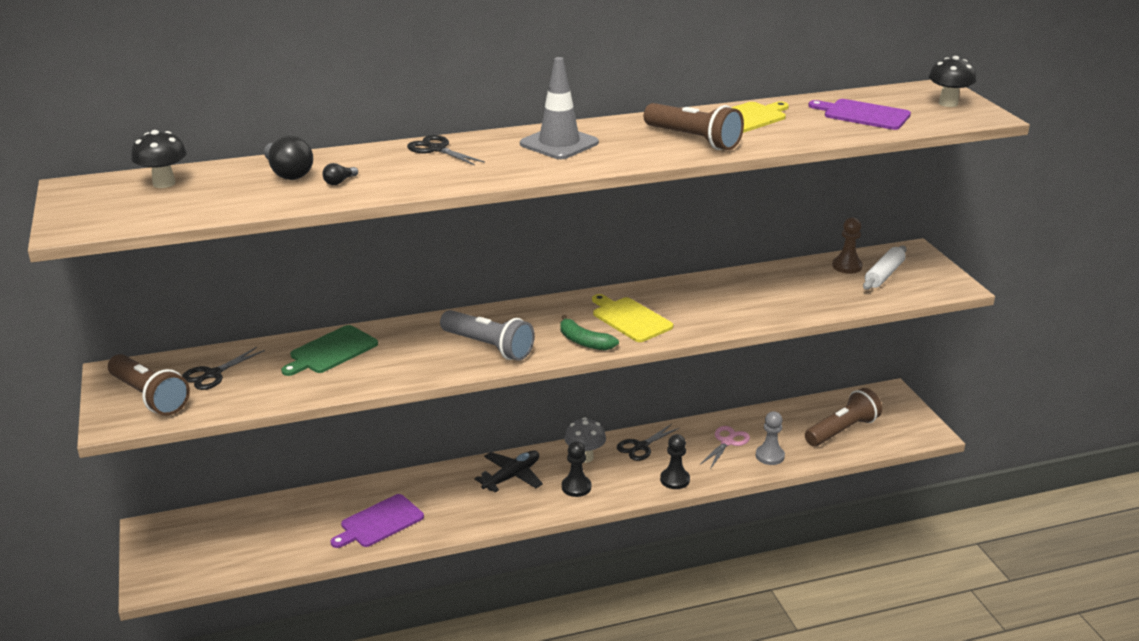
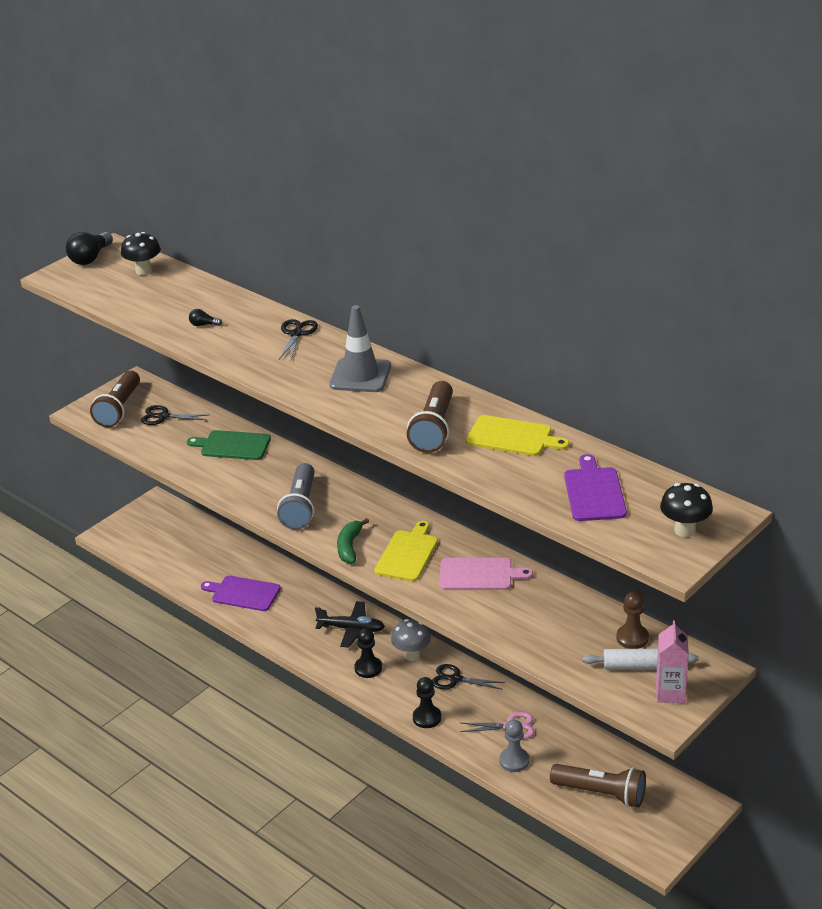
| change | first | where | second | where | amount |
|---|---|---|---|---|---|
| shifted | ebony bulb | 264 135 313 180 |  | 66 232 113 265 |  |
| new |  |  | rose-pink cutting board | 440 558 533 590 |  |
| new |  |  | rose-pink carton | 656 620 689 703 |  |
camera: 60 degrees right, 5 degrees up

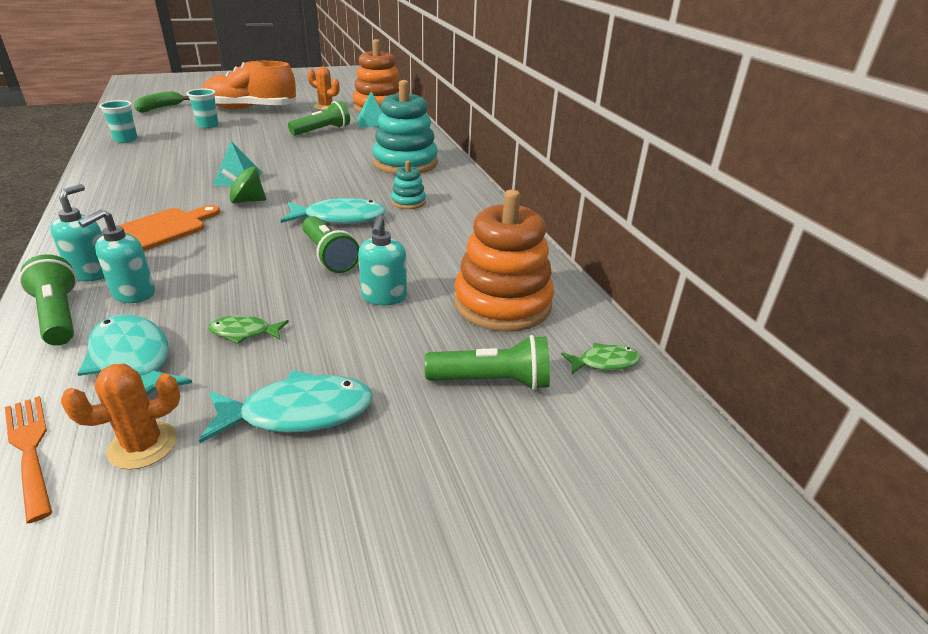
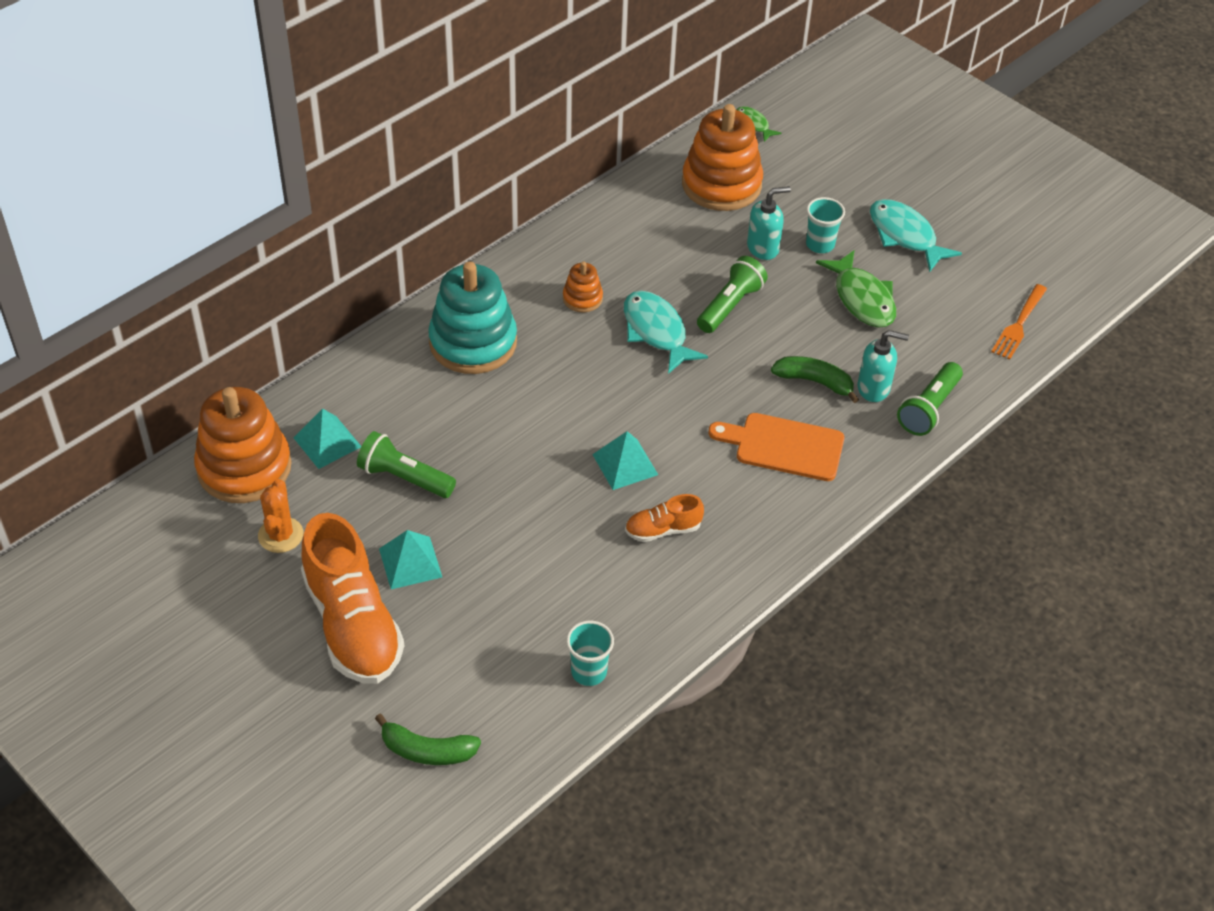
| change | first | where | second | where | amount |
|---|---|---|---|---|---|
| shifted | turquoise beaker | 186 89 218 128 |  | 806 197 845 253 |  |
| repainted | turquoise stacking rings | 391 161 426 209 | orange stacking rings | 563 262 603 313 |  |
| gone | green whirligig | 221 167 266 204 |  |  |  |
| gone | turquoise soap dispenser | 50 184 105 281 |  |  |  |
| gone | turquoise fish | 77 314 192 395 |  |  |  |
| scaled | green fish | 208 315 289 344 |  | 816 250 896 327 | x1.81 |
| gone | green pocket torch | 424 335 550 390 |  |  |  |
| gone | orange saguaro cactus | 61 364 180 470 |  |  |  |
| new |  |  | green banana | 771 356 859 403 |  |
| new |  |  | orange lace-up shoe | 625 494 704 542 |  |
| new |  |  | turquoise pyramid | 379 530 442 589 |  |
camera: 115 degrees left, 15 degrees up

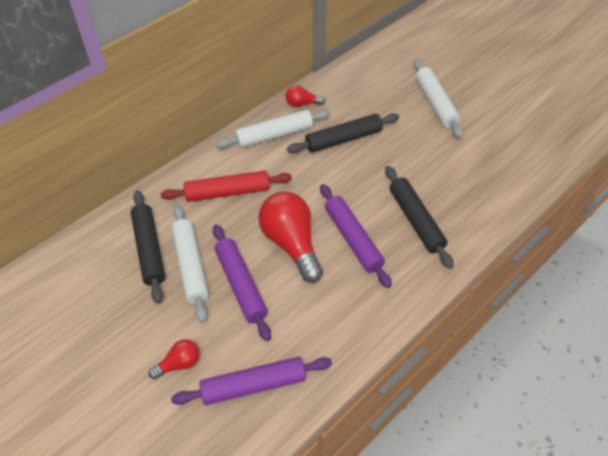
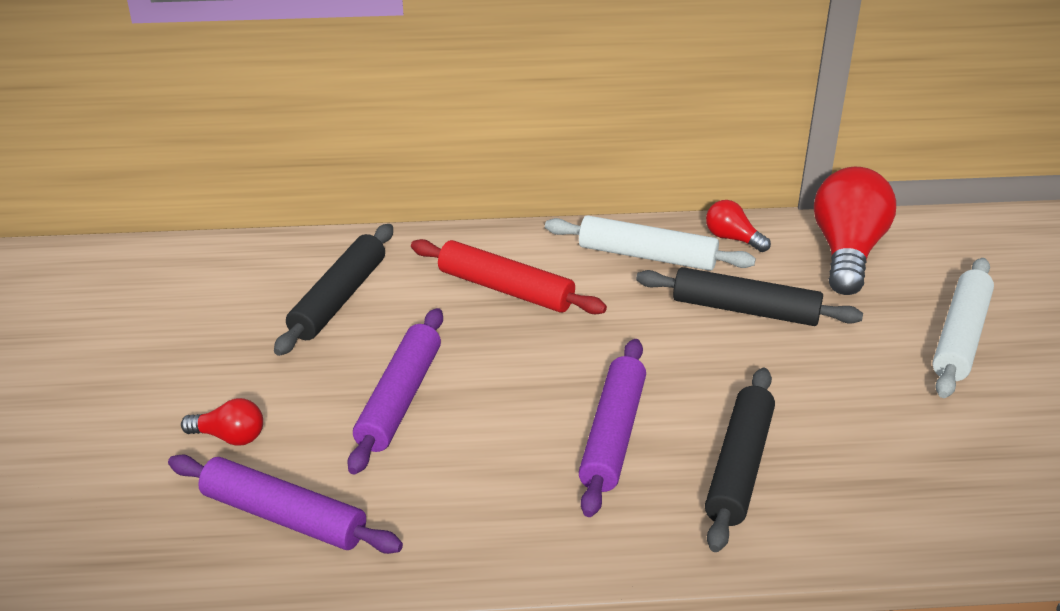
| change | first | where | second | where | amount |
|---|---|---|---|---|---|
| shifted | scarlet bulb | 258 192 323 283 |  | 814 167 896 295 |  |
| gone | snow-white dough roller | 171 205 209 323 |  |  |  |
camera: 40 degrees right, 15 degrees down

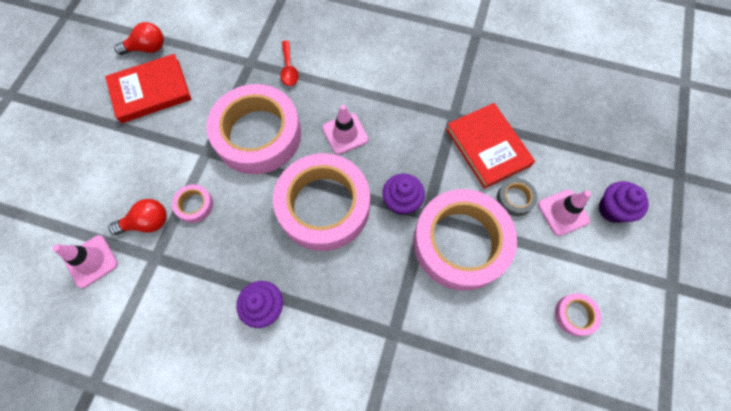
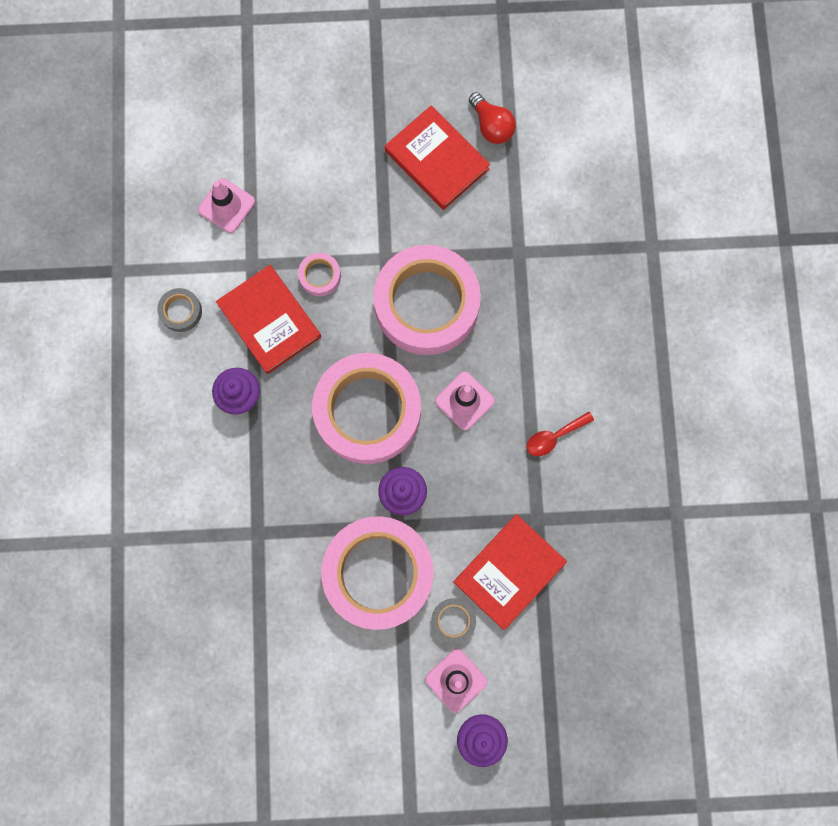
| change | first | where | second | where | amount |
|---|---|---|---|---|---|
| shifted | scarlet spoon | 280 41 299 86 |  | 526 412 594 456 |  |
| gone | scarlet bulb | 109 199 167 235 |  |  |  |
| gone | rose-pink tape | 555 293 601 336 |  |  |  |
| new |  |  | scarlet hardback | 216 265 321 374 |  |
| new |  |  | grey tape | 157 288 202 332 |  |
camera: 70 degrees right, 10 degrees up

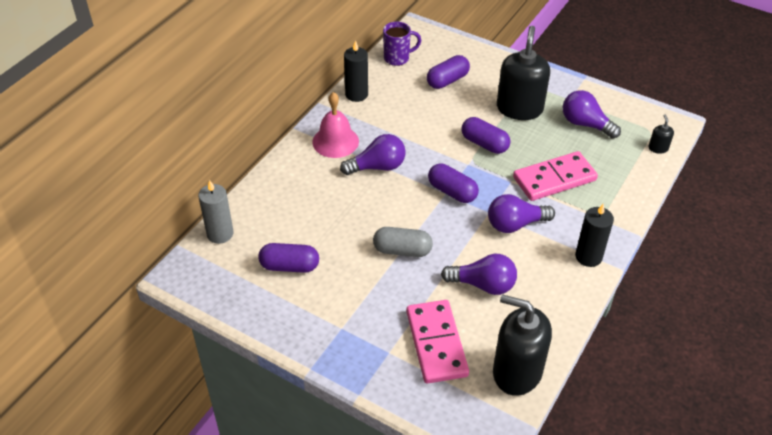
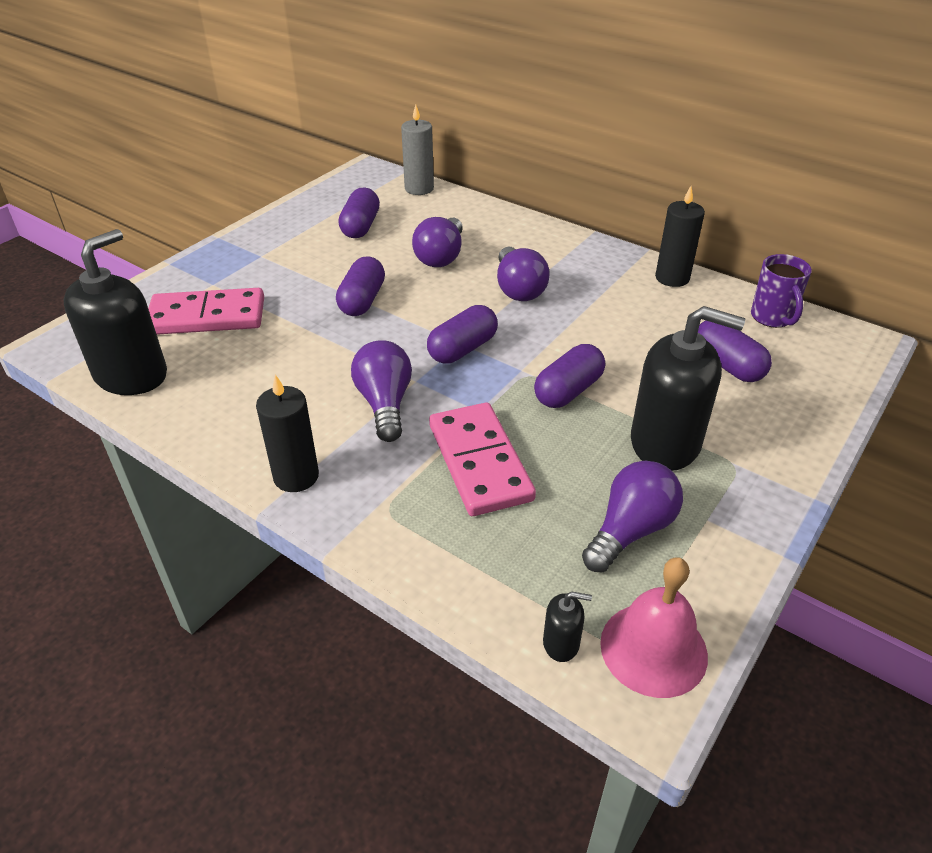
| change | first | where | second | where | amount |
|---|---|---|---|---|---|
| shifted | rose-pink hand bell | 312 92 359 158 |  | 600 557 708 698 |  |
| repainted | grey pill | 373 227 433 257 | royal purple pill | 336 257 385 316 |  |
| shifted | royal purple bulb | 441 254 517 295 |  | 412 217 463 267 |  |
camera: 95 degrees right, 5 degrees down

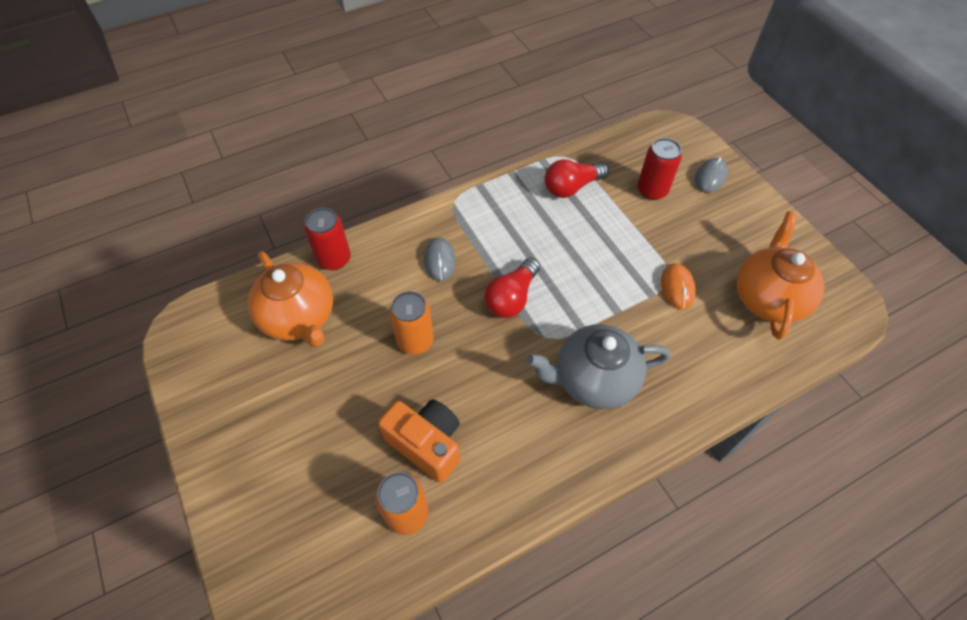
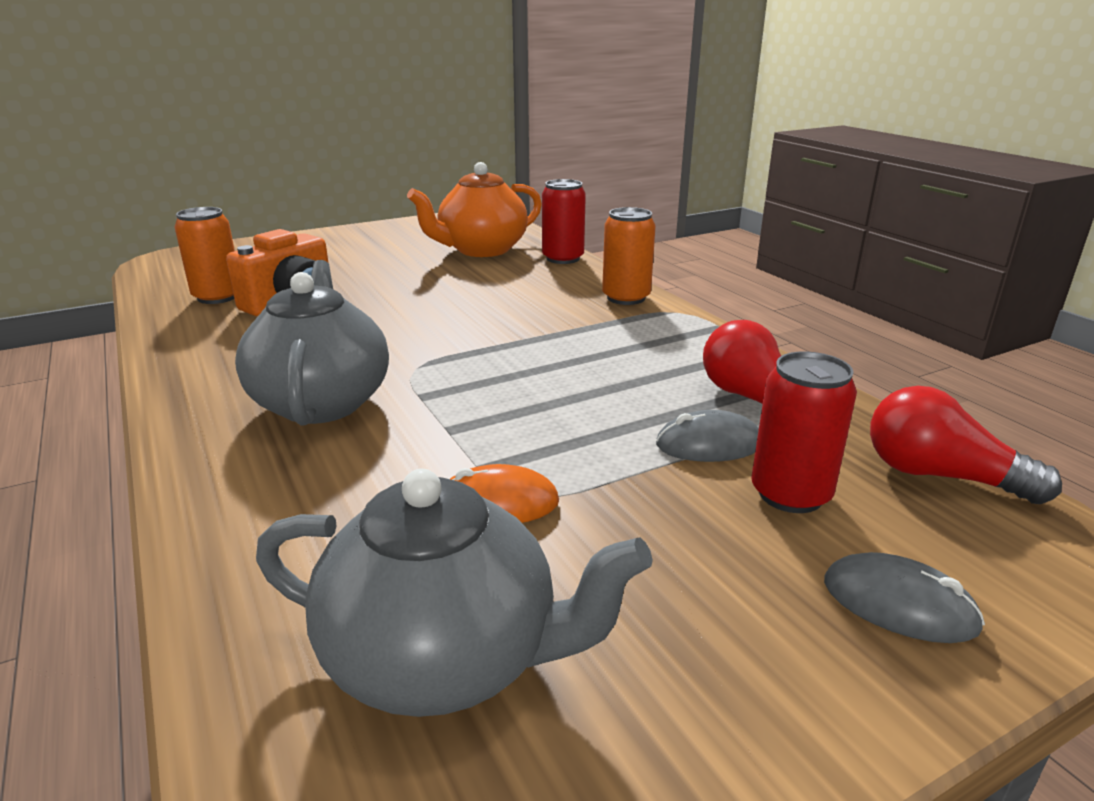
| change | first | where | second | where | amount |
|---|---|---|---|---|---|
| repainted | orange teapot | 736 211 825 340 | grey teapot | 256 469 653 717 |  |
| shifted | grey mouse | 424 237 456 281 |  | 656 410 759 462 |  |
| shifted | scarlet bulb | 484 258 540 318 |  | 870 386 1062 504 |  |
| shifted | orange can | 389 291 434 355 |  | 602 207 656 305 |  |
camera: 90 degrees right, 30 degrees down

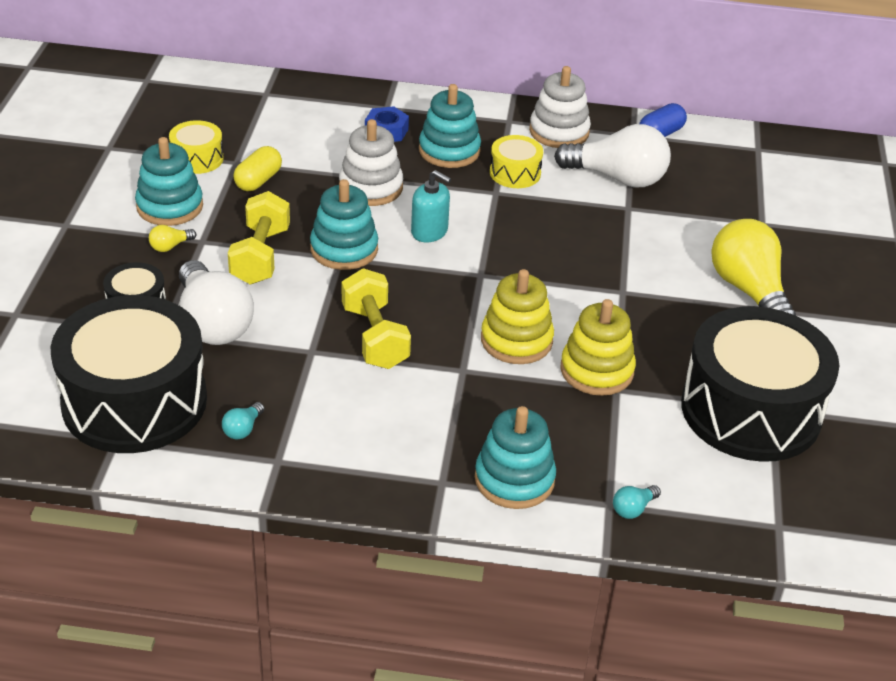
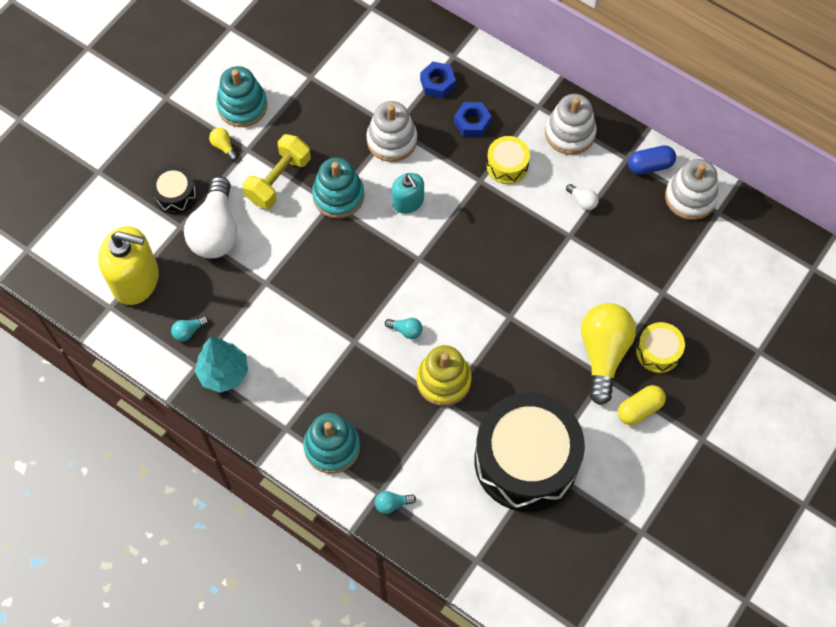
| change | first | where | second | where | amount |
|---|---|---|---|---|---|
| swapped | turquoise stacking rings | 419 84 481 168 | royal blue hex nut | 454 102 492 137 |  |
| shifted | yellow toy drum | 169 120 224 174 |  | 636 322 685 373 |  |
| scaled | snow-white bulb | 554 124 671 188 |  | 566 184 599 210 | x0.40 |
| shifted | yellow pill | 233 146 282 191 |  | 618 385 666 425 |  |
| rotated | yellow bulb | 149 225 196 252 |  | 209 128 237 161 | 60 degrees clockwise |
| gone | yellow hand weight | 342 268 411 369 |  |  |  |
| swapped | yellow stacking rings | 481 269 554 364 | turquoise bulb | 385 318 423 339 |  |
| swapped | ebony toy drum | 51 295 207 453 | yellow soap dispenser | 98 226 159 305 |  |
| new |  |  | snow-white stacking rings | 665 159 719 220 |  |
| new |  |  | turquoise fir tree | 195 337 248 393 |  |
camera: 30 degrees right, 25 degrees up

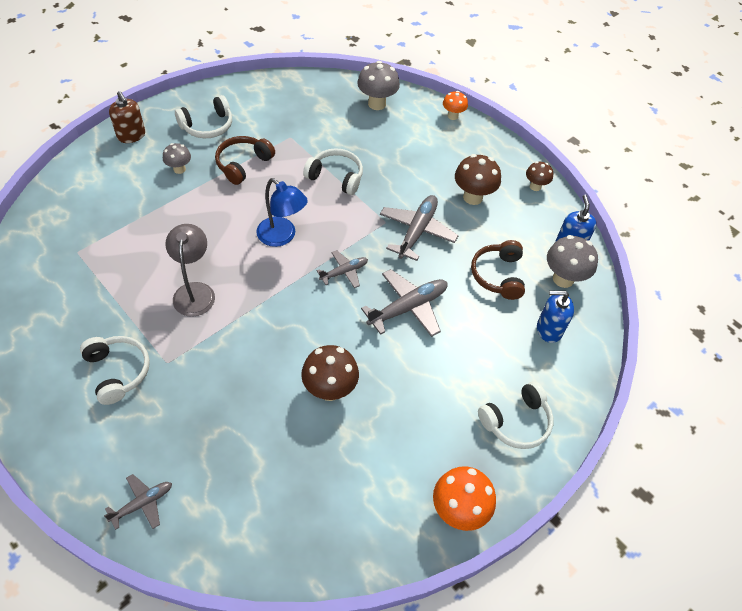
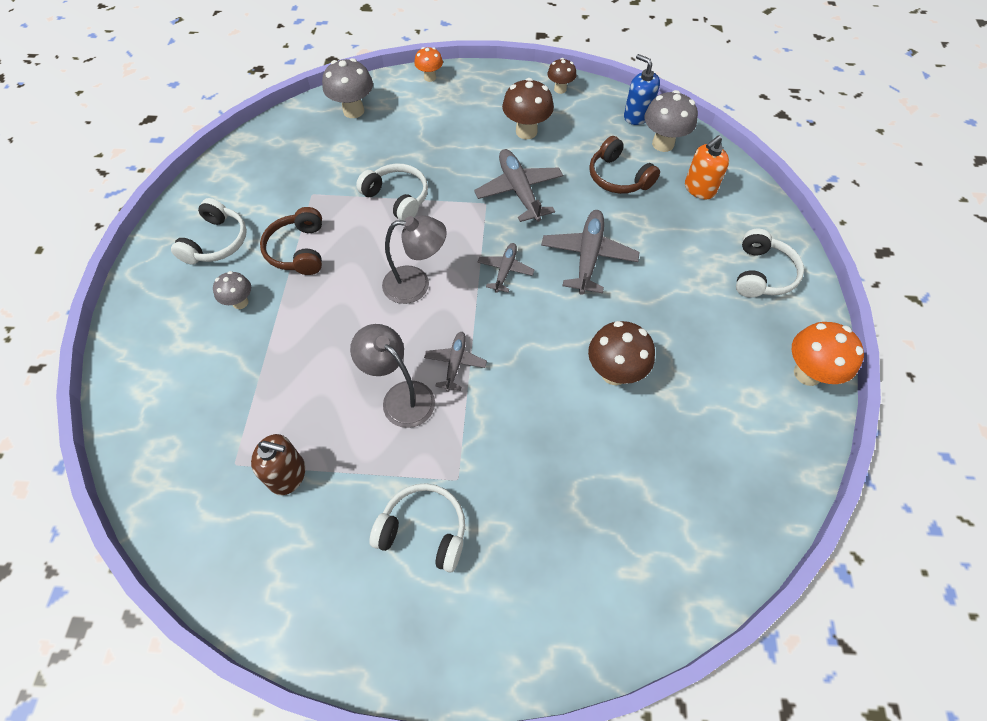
| change | first | where | second | where | amount |
|---|---|---|---|---|---|
| shifted | dark brown soap dispenser | 109 91 145 143 |  | 251 434 305 495 |  |
| rotated | snow-white over-ear headphones | 303 148 363 195 |  | 356 164 428 221 | 60 degrees clockwise |
| repainted | royal blue lamp | 256 178 308 247 | grey lamp | 382 215 447 304 |  |
| repainted | royal blue soap dispenser | 537 291 574 343 | orange soap dispenser | 685 135 729 199 |  |
| shifted | grey toy plane | 104 474 172 530 |  | 424 332 487 392 |  |
camera: 40 degrees left, 5 degrees up

